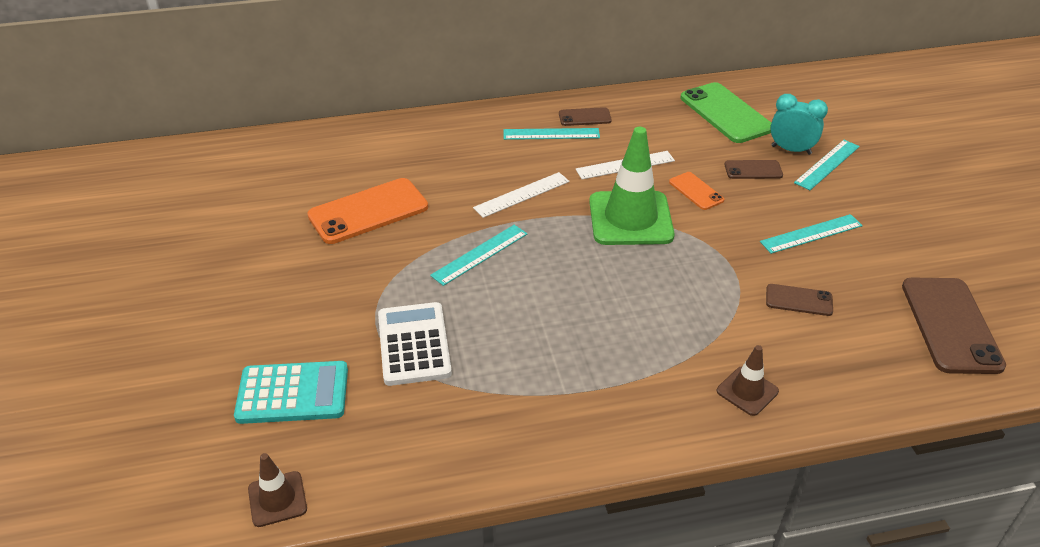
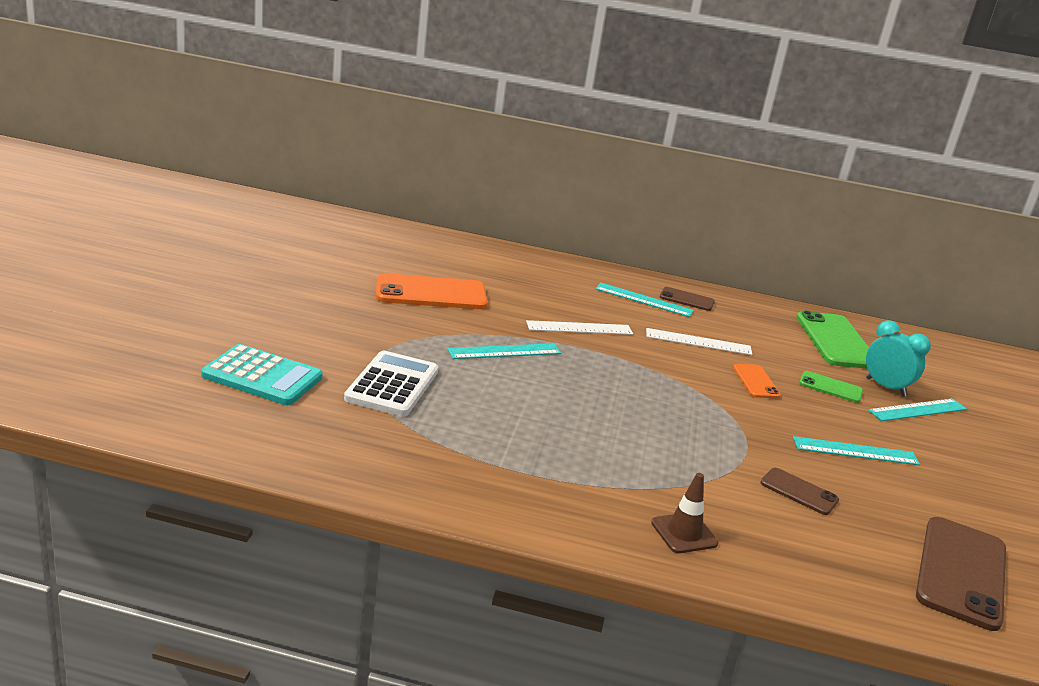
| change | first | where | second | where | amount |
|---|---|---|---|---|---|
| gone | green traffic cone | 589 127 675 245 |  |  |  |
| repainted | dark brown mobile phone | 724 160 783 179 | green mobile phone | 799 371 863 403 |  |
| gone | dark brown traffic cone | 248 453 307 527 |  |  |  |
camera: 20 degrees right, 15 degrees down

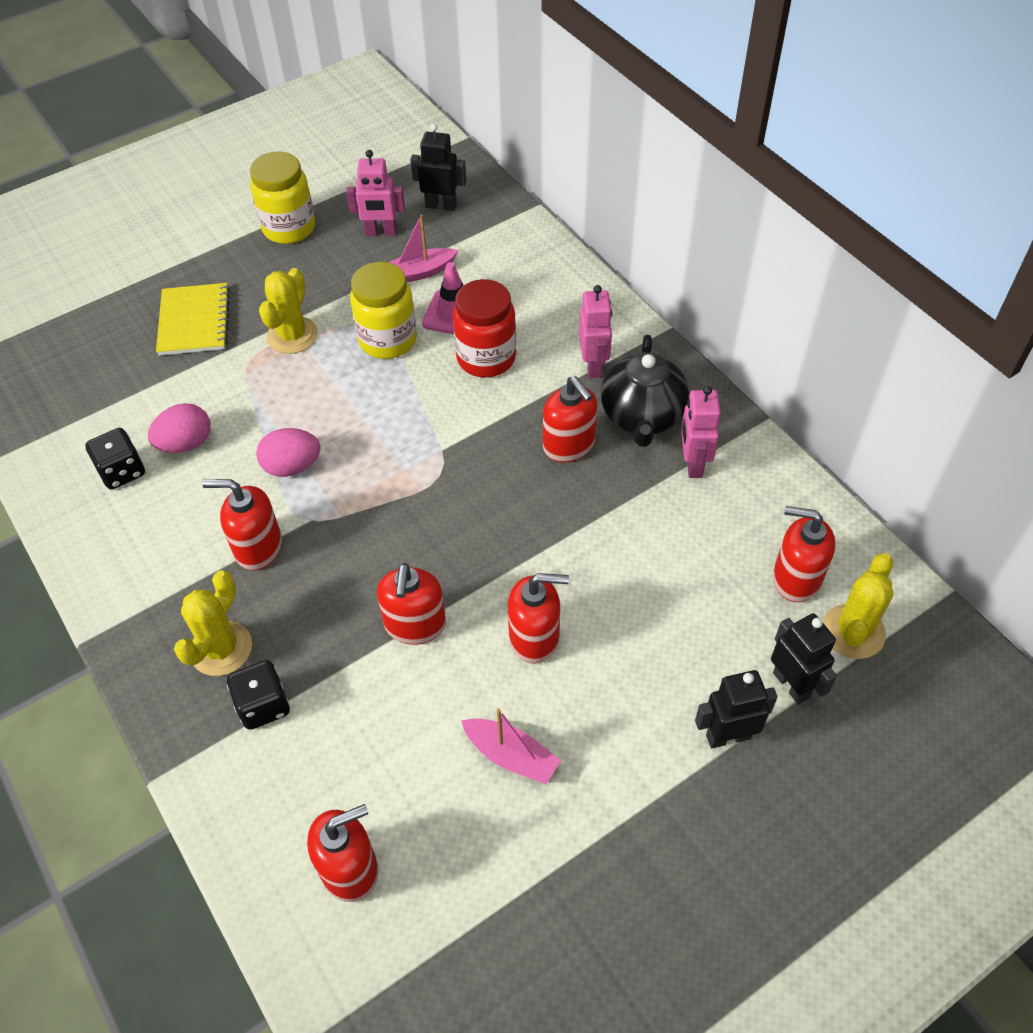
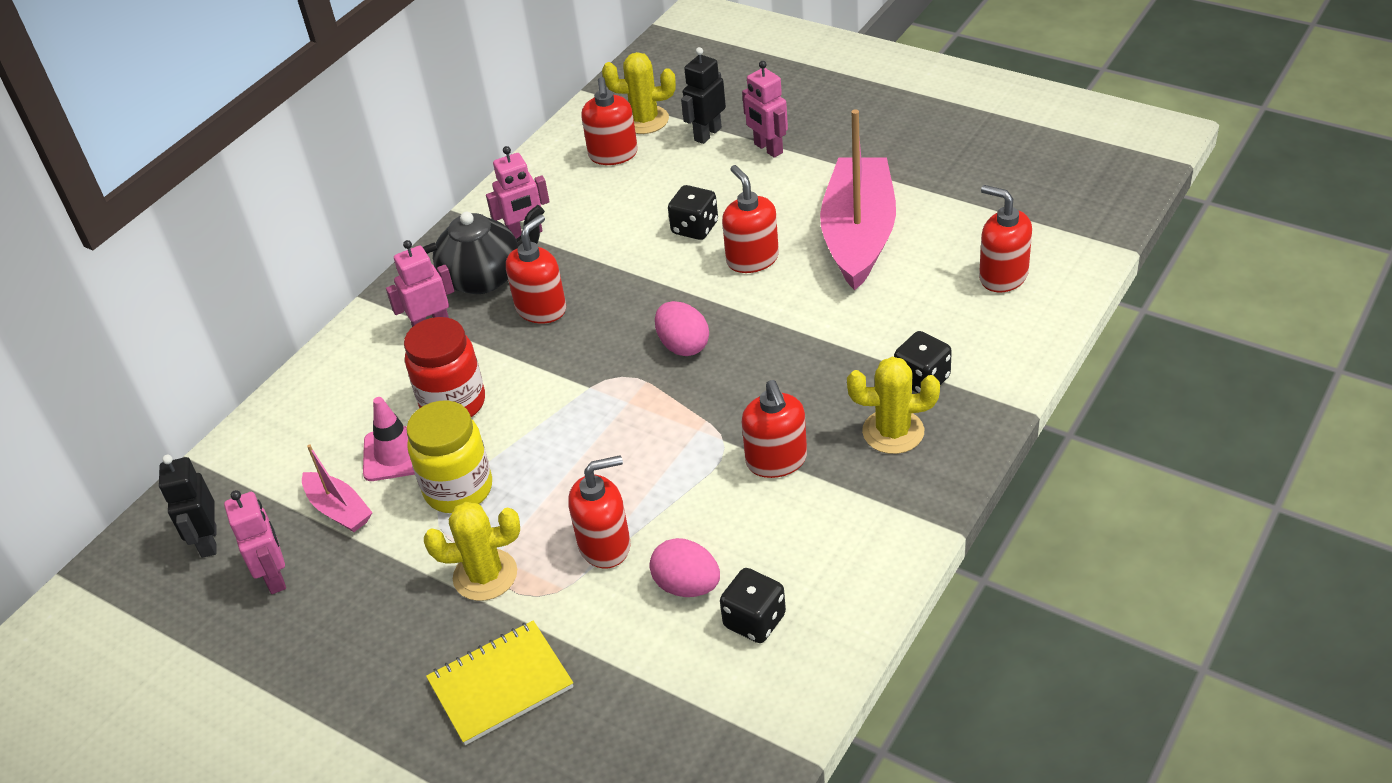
| change | first | where | second | where | amount |
|---|---|---|---|---|---|
| gone | yellow preserve jar | 250 151 315 244 |  |  |  |
| shifted | rose-pink egg shape | 256 428 321 477 |  | 655 301 709 356 |  |
| shifted | scarlet soap dispenser | 377 563 446 645 |  | 568 455 631 568 |  |
| repainted | ebony robot | 695 670 778 748 | rose-pink robot | 742 61 788 158 |  |
| scaled | rose-pink sailboat | 461 709 561 784 |  | 820 109 896 291 | x2.13 |
| new |  |  | ebony game die | 668 185 718 240 |  |
camera: 110 degrees left, 10 degrees down

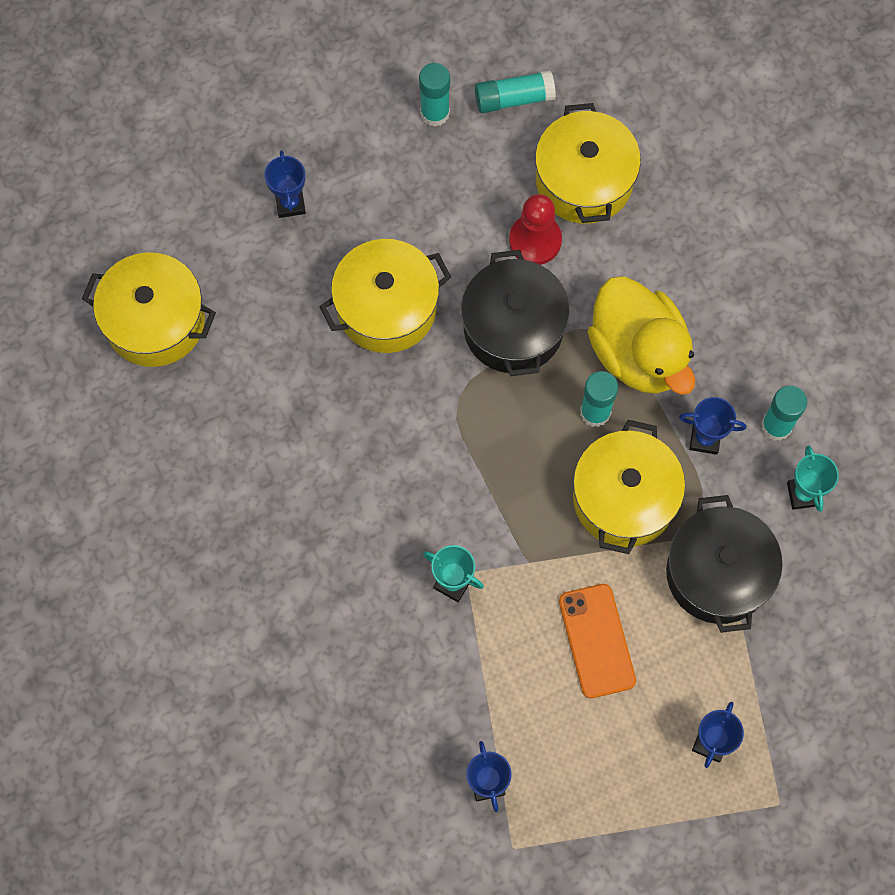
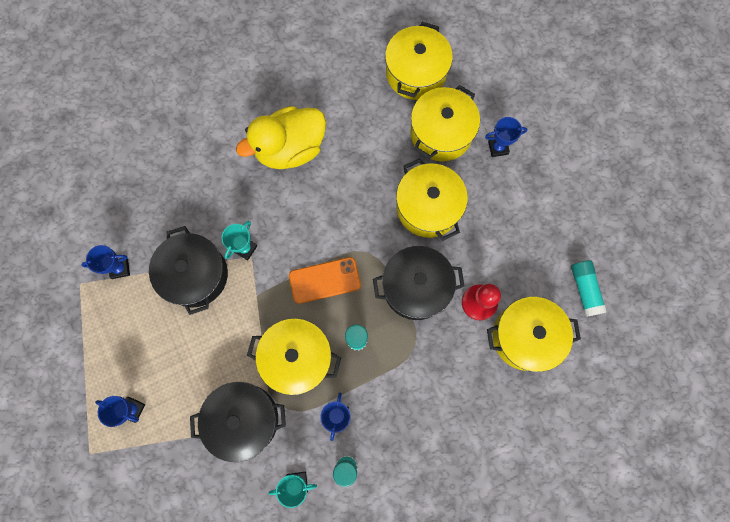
| change | first | where | second | where | amount |
|---|---|---|---|---|---|
| gone | turquoise glue | 419 63 450 126 |  |  |  |
| shifted | yellow rubber duck | 588 276 695 395 |  | 236 106 326 169 |  |
| shifted | orange mobile phone | 559 584 636 698 |  | 289 257 361 304 |  |
| new |  |  | yellow stockpot | 410 85 480 161 |  |
| new |  |  | ebony stockpot | 149 226 228 315 |  |
camera: 90 degrees right, 5 degrees up

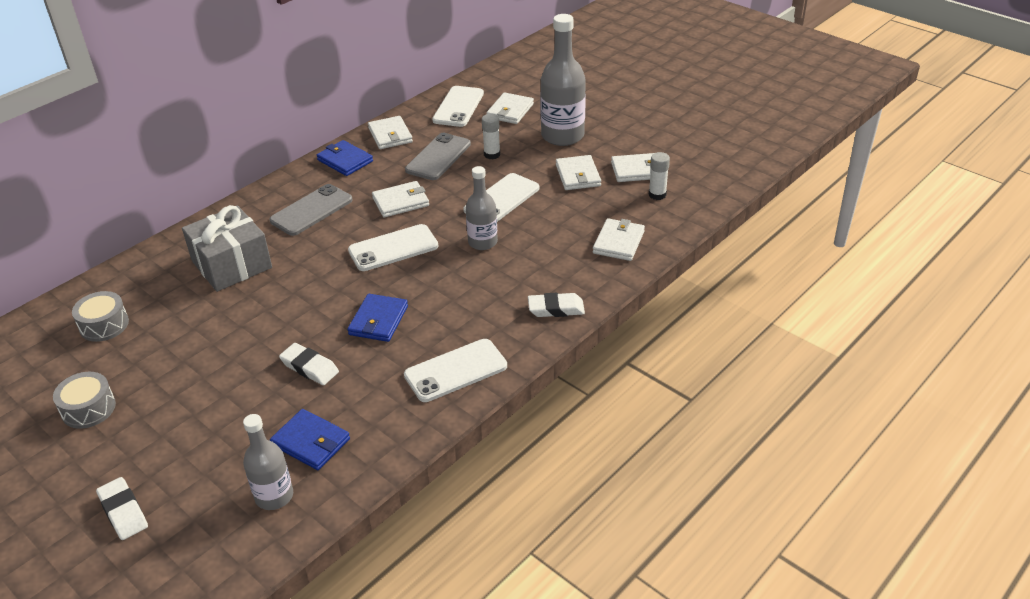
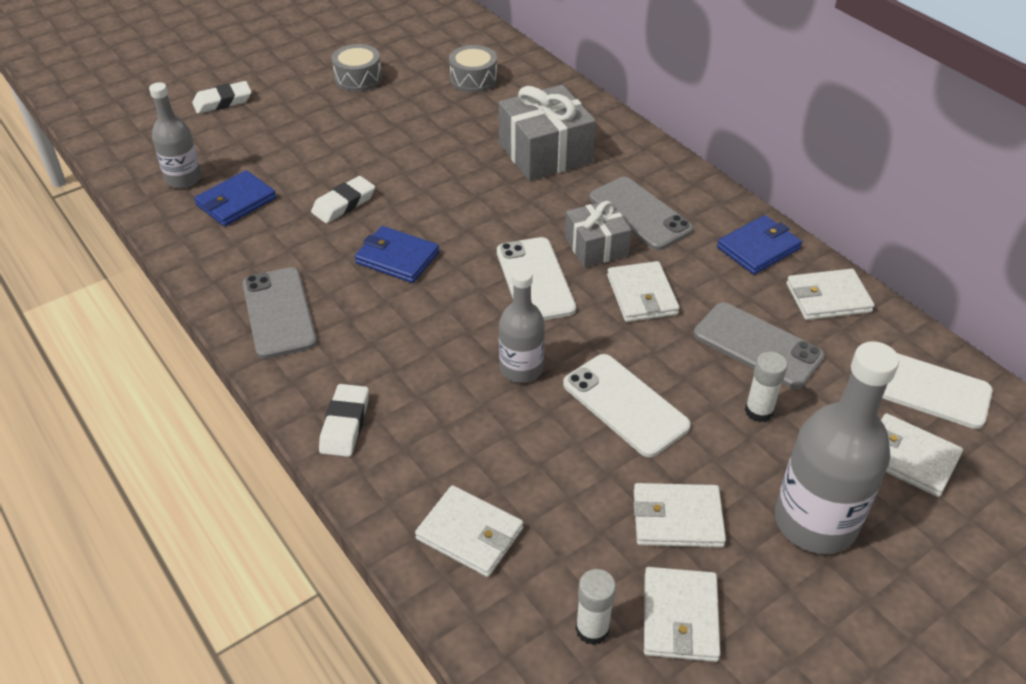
| change | first | where | second | where | amount |
|---|---|---|---|---|---|
| repainted | snow-white mobile phone | 404 339 507 402 | grey mobile phone | 242 267 317 359 |  |
| new |  |  | grey gift | 565 200 631 267 |  |
camera: 100 degrees right, 5 degrees up

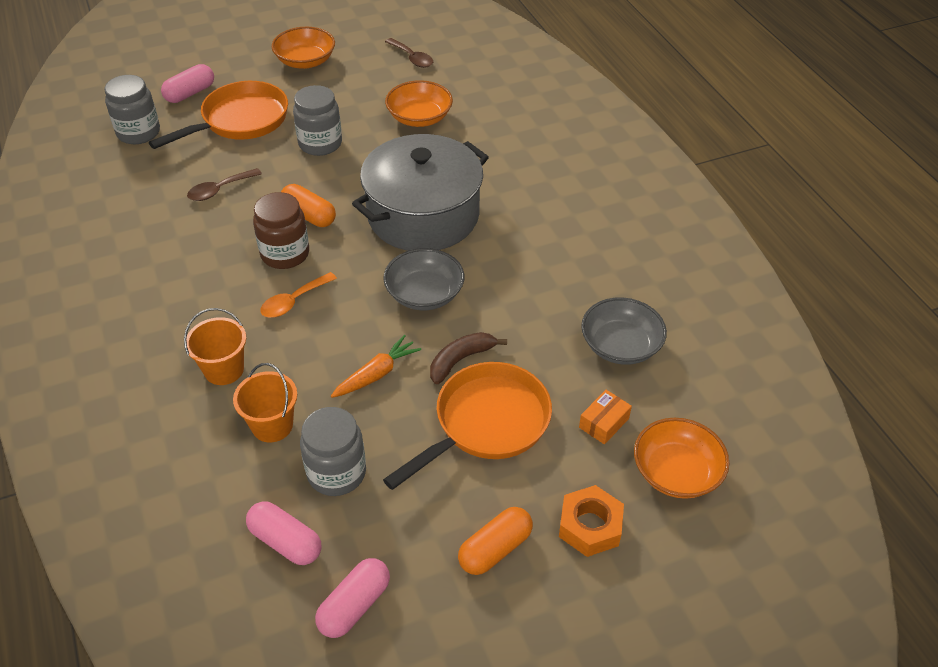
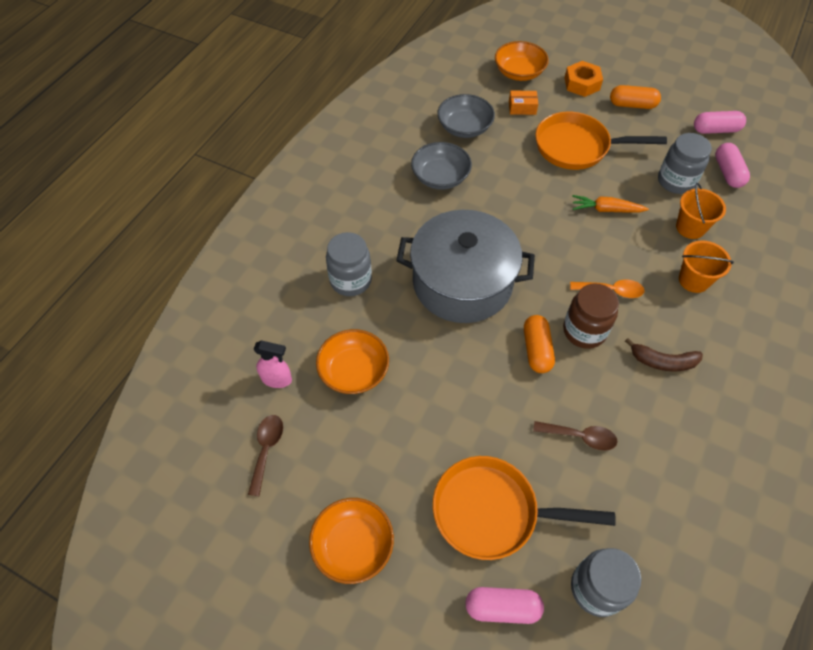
| change | first | where | second | where | amount |
|---|---|---|---|---|---|
| shifted | grey preserve jar | 293 85 342 156 |  | 326 232 372 296 |  |
| shifted | grey serving bowl | 383 248 464 310 |  | 411 142 472 190 |  |
| shifted | dark brown banana | 430 332 507 384 |  | 625 338 703 372 |  |
| new |  |  | rose-pink sprayer | 253 340 292 388 |  |
camera: 130 degrees left, 10 degrees up

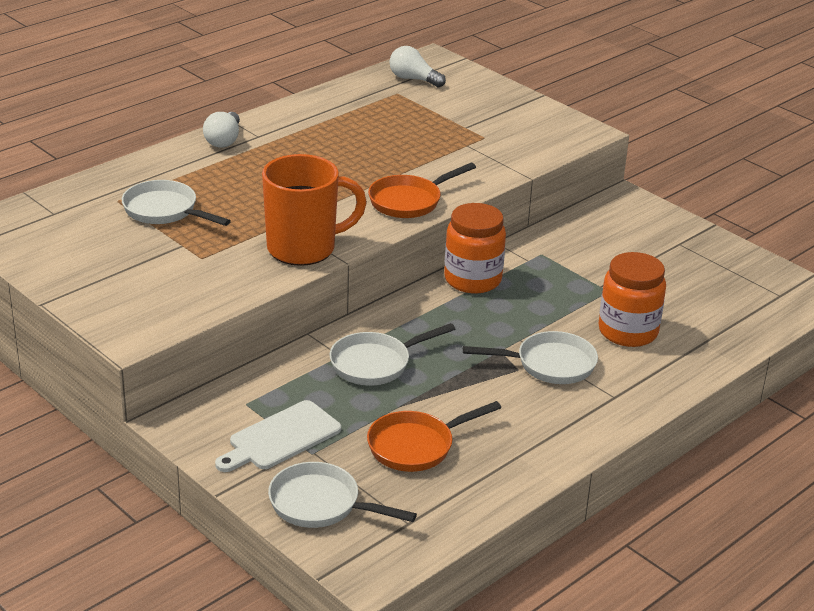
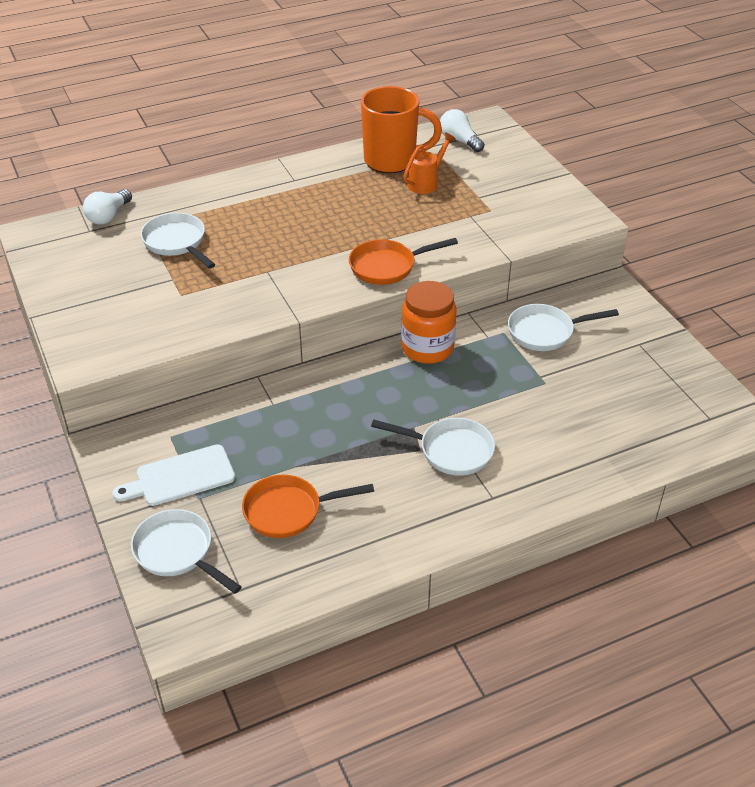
| change | first | where | second | where | amount |
|---|---|---|---|---|---|
| shifted | snow-white bulb | 203 112 240 148 |  | 83 189 132 225 |  |
| shifted | orange coffee mug | 262 154 367 266 |  | 361 86 442 173 |  |
| gone | orange preserve jar | 599 252 666 347 |  |  |  |
| shifted | snow-white frying pan | 330 323 455 386 |  | 508 304 619 351 |  |
| new |  |  | orange watering pot | 403 133 456 194 |  |
camera: 20 degrees right, 10 degrees up

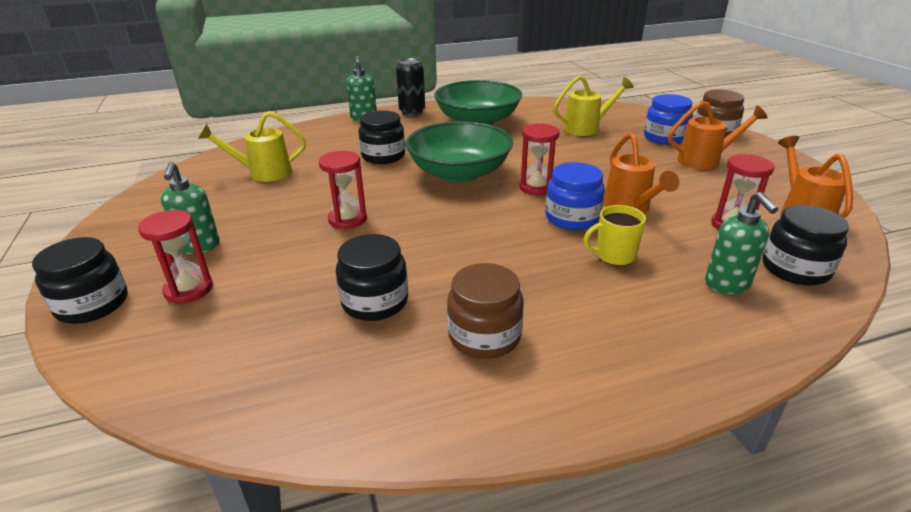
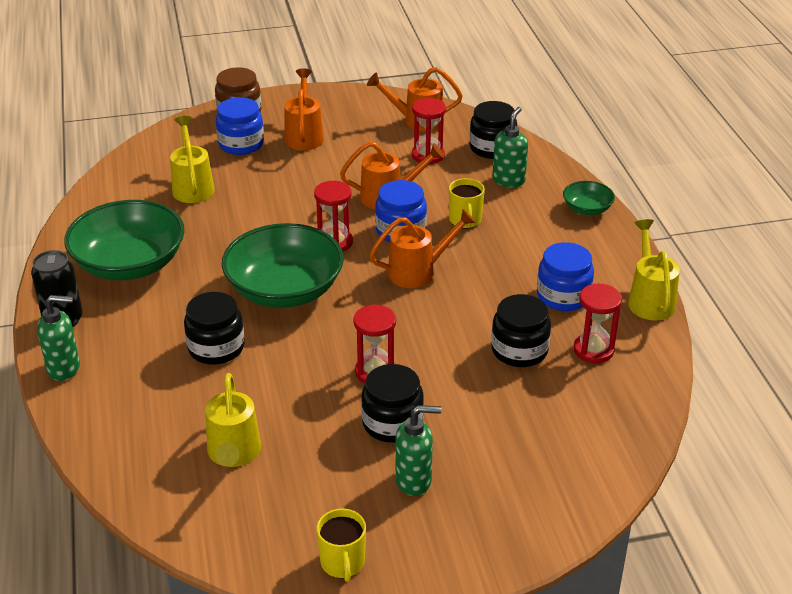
| change | first | where | second | where | amount |
|---|---|---|---|---|---|
| rotated | green soap dispenser | 705 192 778 294 |  | 492 107 528 187 | 60 degrees counterclockwise |
| shifted | scarlet sandglass | 138 210 213 304 |  | 574 284 622 363 |  |
| shifted | ebony preserve jar | 32 237 128 324 |  | 361 364 424 443 |  |
| repainted | dark brown preserve jar | 447 263 524 359 | royal blue preserve jar | 537 242 594 311 |  |
| new |  |  | green serving bowl | 563 181 615 215 |  |
| new |  |  | orange watering pot | 369 209 476 288 |  |
| new |  |  | yellow watering pot | 628 219 680 321 |  |
| new |  |  | yellow coffee mug | 316 508 366 582 |  |
camera: 85 degrees left, 5 degrees up

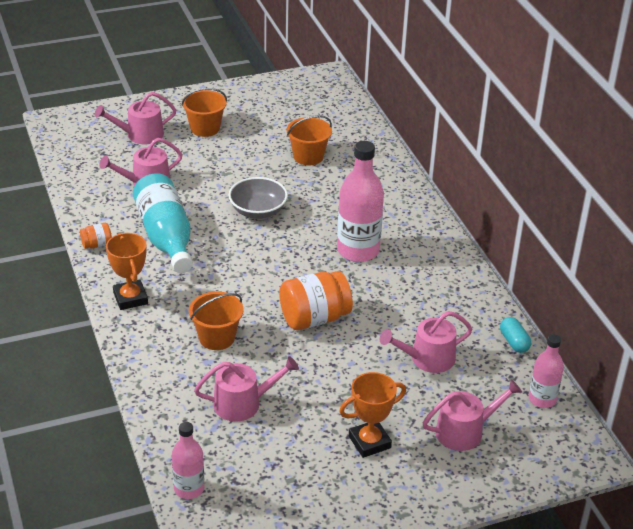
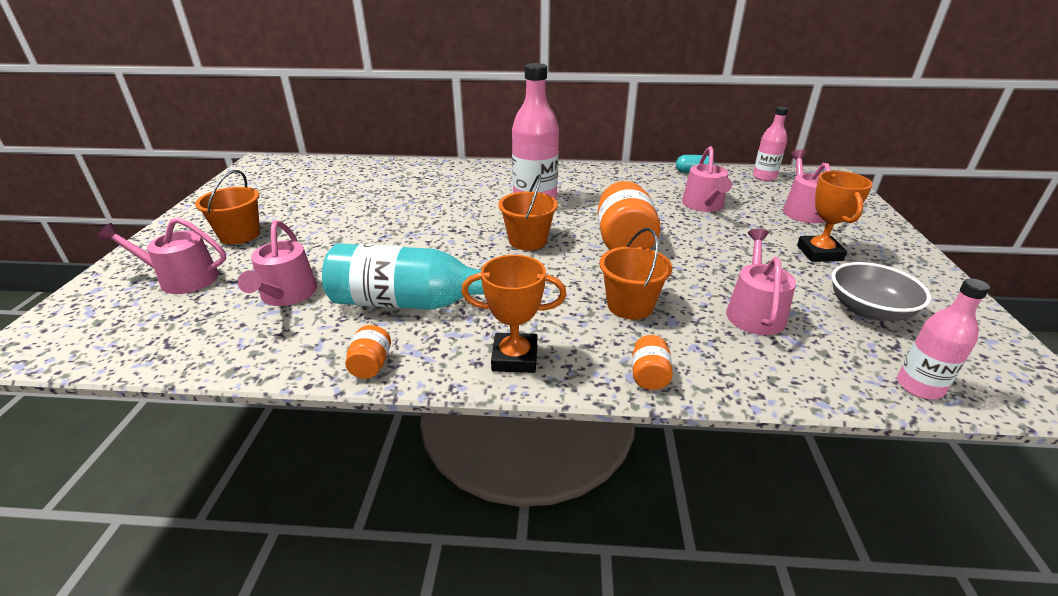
| change | first | where | second | where | amount |
|---|---|---|---|---|---|
| rotated | rose-pink watering pot | 95 92 176 144 |  | 97 217 226 294 | 90 degrees clockwise |
| shifted | orange pail | 287 115 332 165 |  | 498 174 558 250 |  |
| shifted | grey serving bowl | 229 177 288 219 |  | 831 262 931 321 |  |
| new |  |  | orange preserve jar | 632 335 673 390 |  |
camera: 65 degrees left, 5 degrees down

